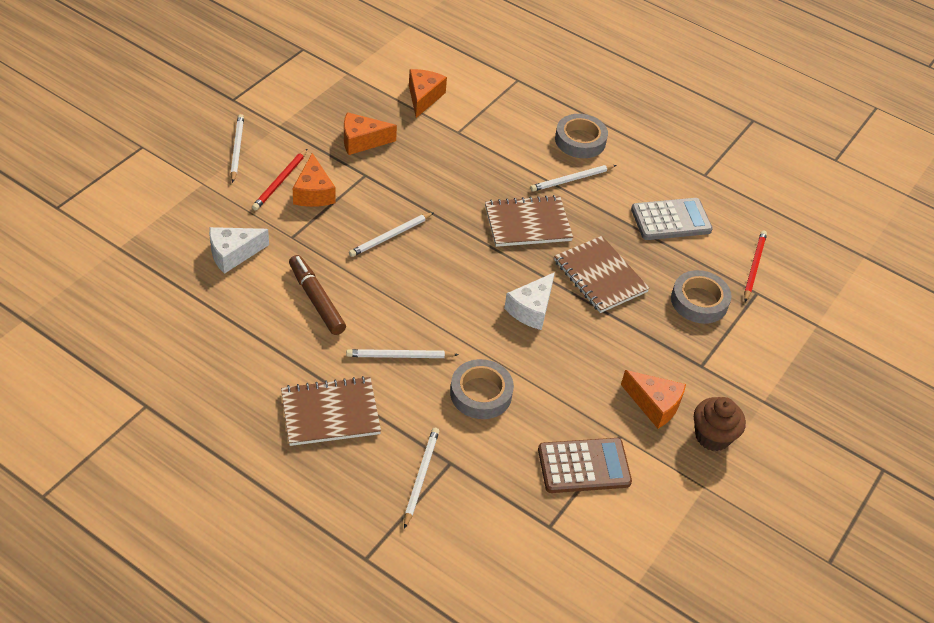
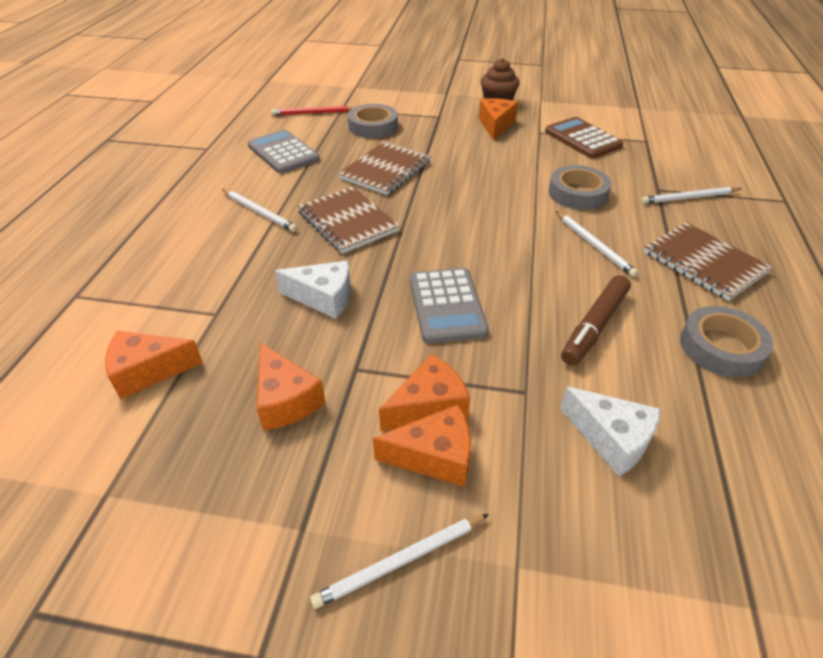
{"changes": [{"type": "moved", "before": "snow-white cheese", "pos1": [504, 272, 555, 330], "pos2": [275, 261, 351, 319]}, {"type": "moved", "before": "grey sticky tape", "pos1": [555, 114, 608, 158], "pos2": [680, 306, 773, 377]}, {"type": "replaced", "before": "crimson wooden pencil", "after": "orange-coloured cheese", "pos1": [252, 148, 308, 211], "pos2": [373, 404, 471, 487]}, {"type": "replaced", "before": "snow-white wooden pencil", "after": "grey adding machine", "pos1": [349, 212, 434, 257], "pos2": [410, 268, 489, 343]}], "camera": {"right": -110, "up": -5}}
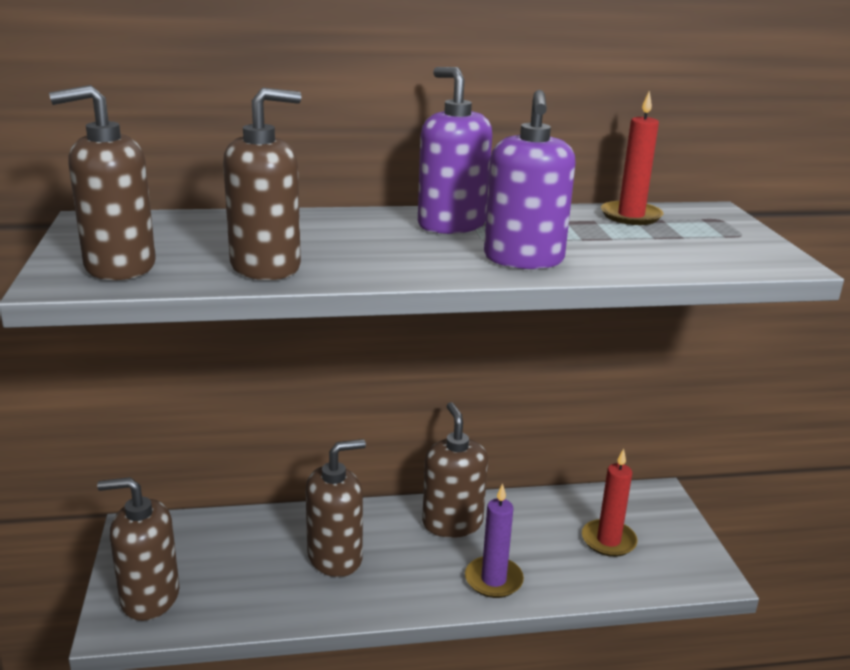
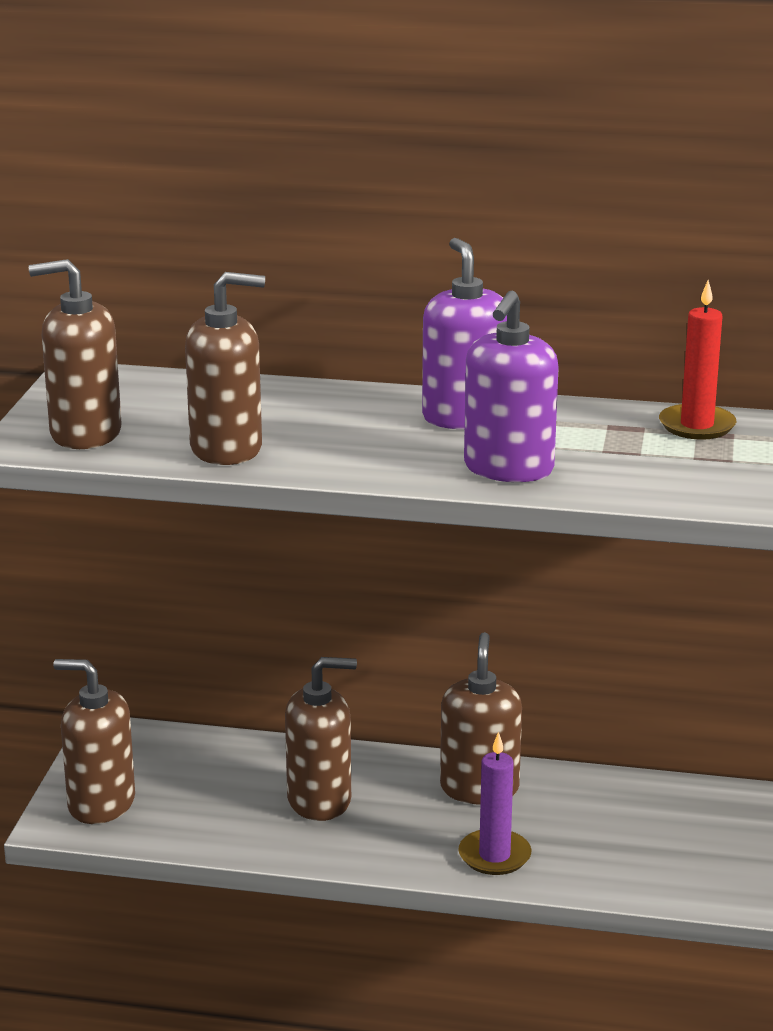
{"changes": [{"type": "removed", "before": "crimson pillar candle", "pos1": [582, 449, 637, 557]}], "camera": {"right": 20, "up": 0}}
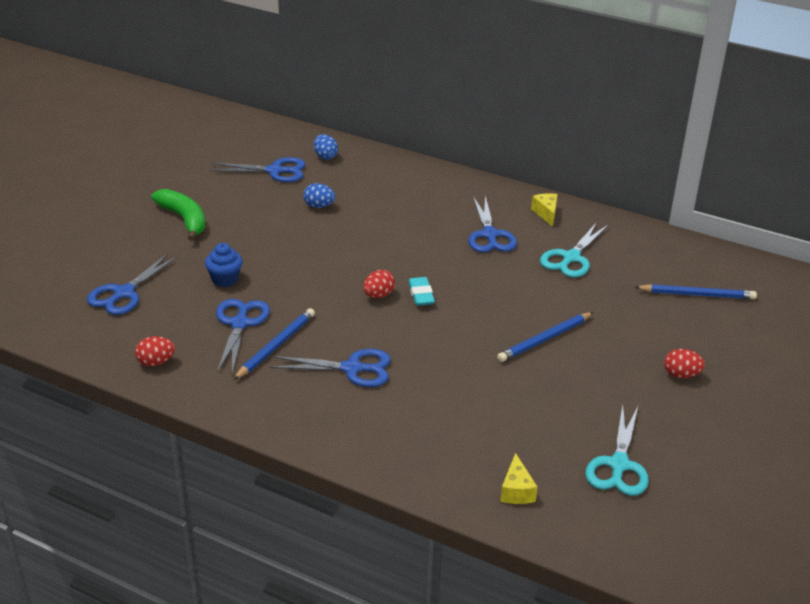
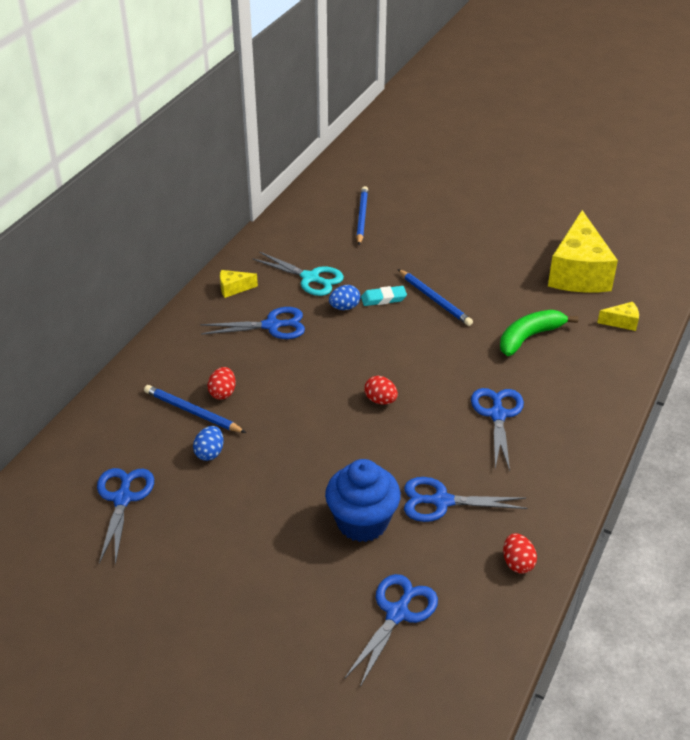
{"changes": [{"type": "moved", "before": "leaf-green toy banana", "pos1": [151, 189, 206, 241], "pos2": [500, 310, 578, 356]}, {"type": "moved", "before": "cobalt wooden pencil", "pos1": [233, 308, 315, 380], "pos2": [144, 385, 246, 433]}, {"type": "moved", "before": "cobalt egg", "pos1": [314, 134, 338, 160], "pos2": [329, 285, 360, 310]}, {"type": "moved", "before": "turquoise gum eraser", "pos1": [408, 277, 435, 306], "pos2": [361, 286, 407, 306]}, {"type": "moved", "before": "crimson egg", "pos1": [664, 349, 705, 378], "pos2": [208, 367, 236, 400]}, {"type": "replaced", "before": "turquoise pair of scissors", "after": "golden cheese", "pos1": [585, 405, 649, 496], "pos2": [548, 210, 618, 293]}, {"type": "turned", "before": "cobalt pair of scissors", "pos1": [87, 253, 179, 315], "pos2": [345, 574, 438, 687], "turn": -90}, {"type": "resized", "before": "cobalt fairy cake", "pos1": [205, 243, 243, 287], "pos2": [325, 459, 401, 542], "scale": 1.73}], "camera": {"right": -90, "up": 5}}
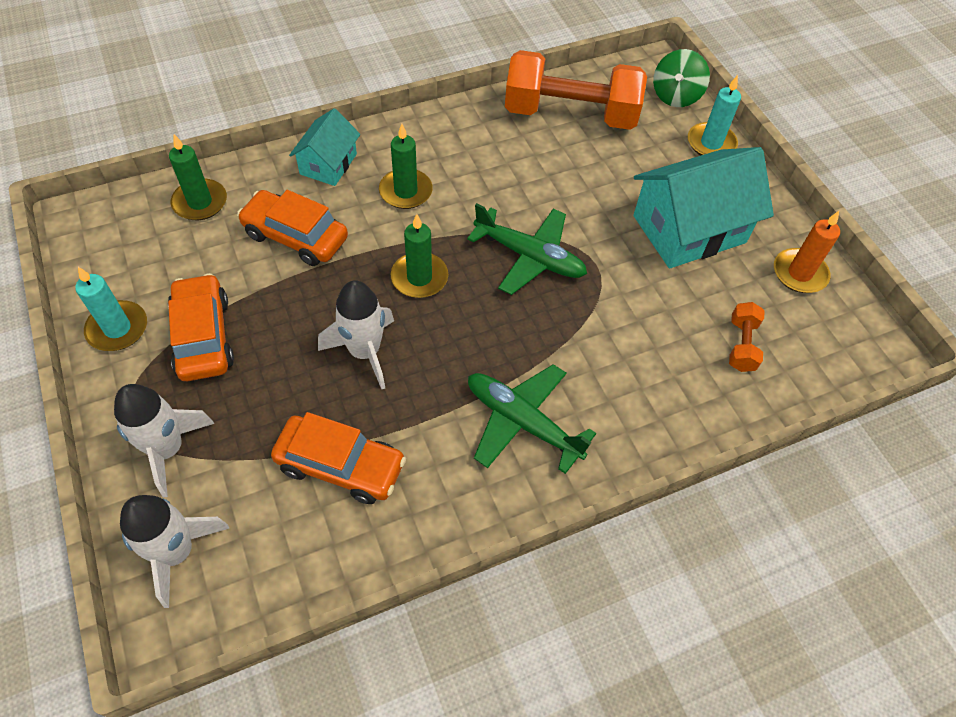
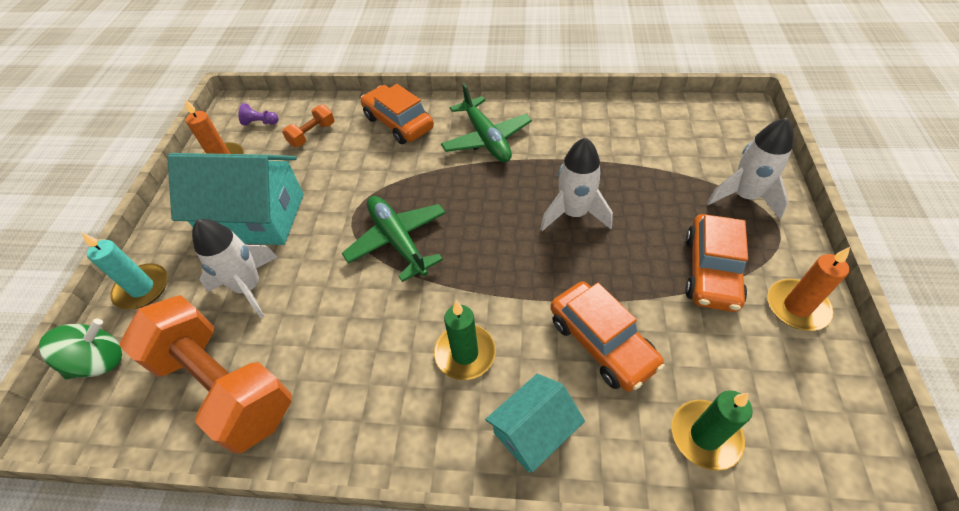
{"changes": [{"type": "removed", "before": "leaf-green pillar candle", "pos1": [391, 214, 448, 298]}, {"type": "added", "after": "violet pawn", "pos2": [238, 103, 279, 126]}, {"type": "moved", "before": "snow-white spaceship", "pos1": [120, 495, 230, 608], "pos2": [192, 219, 278, 318]}, {"type": "moved", "before": "orange-coloured toy car", "pos1": [271, 412, 406, 504], "pos2": [361, 84, 434, 144]}, {"type": "recoloured", "before": "turquoise pillar candle", "after": "orange-coloured pillar candle", "pos1": [75, 267, 147, 351], "pos2": [767, 247, 850, 331]}], "camera": {"right": -145, "up": -5}}
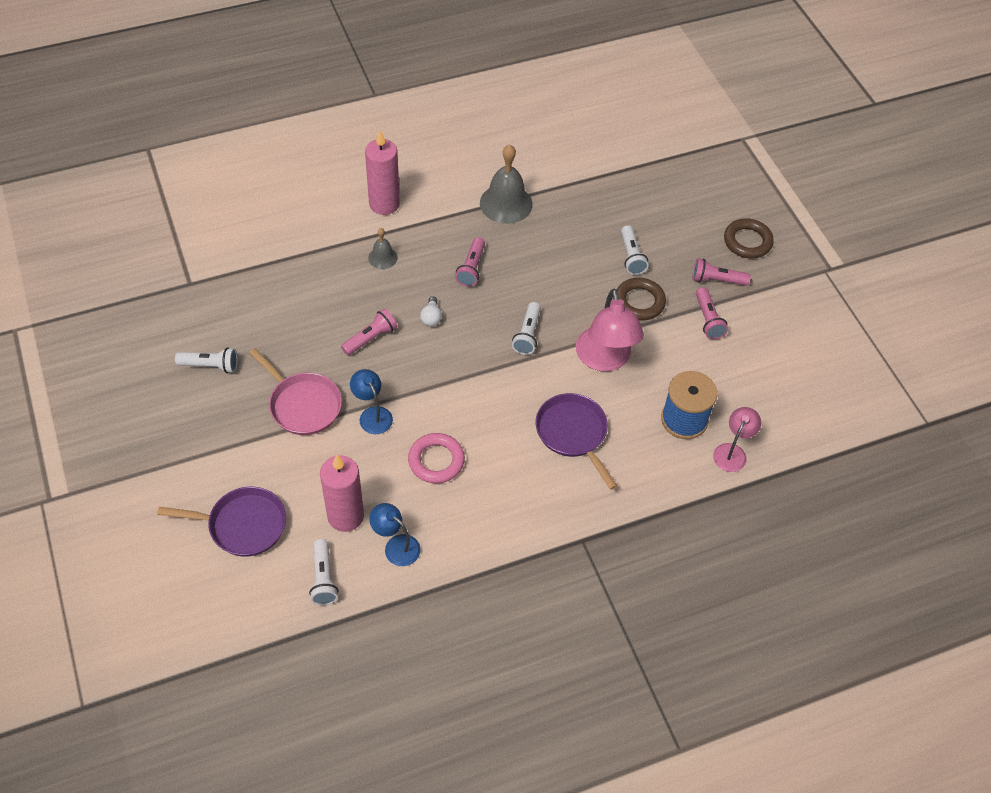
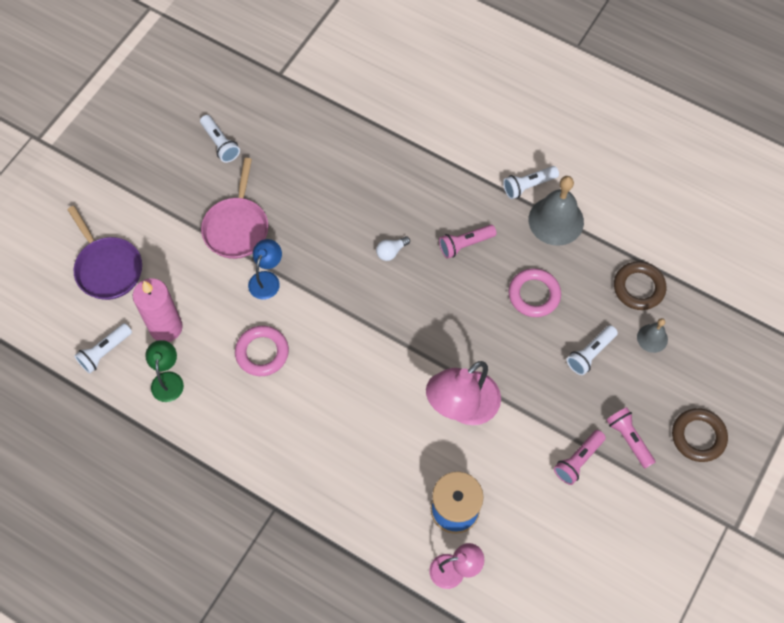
{"changes": [{"type": "removed", "before": "pink flashlight", "pos1": [341, 309, 397, 355]}, {"type": "removed", "before": "pink pillar candle", "pos1": [365, 130, 400, 215]}, {"type": "removed", "before": "violet frying pan", "pos1": [535, 393, 617, 490]}, {"type": "added", "after": "pink hoop", "pos2": [508, 268, 561, 317]}, {"type": "moved", "before": "grey hand bell", "pos1": [368, 228, 398, 269], "pos2": [637, 318, 668, 353]}, {"type": "moved", "before": "snow-white flashlight", "pos1": [512, 302, 541, 355], "pos2": [503, 166, 559, 199]}, {"type": "moved", "before": "russet hoop", "pos1": [617, 278, 666, 320], "pos2": [614, 261, 666, 310]}, {"type": "recoloured", "before": "cobalt desk lamp", "after": "leaf-green desk lamp", "pos1": [369, 503, 421, 566], "pos2": [145, 340, 184, 402]}], "camera": {"right": 55, "up": 10}}
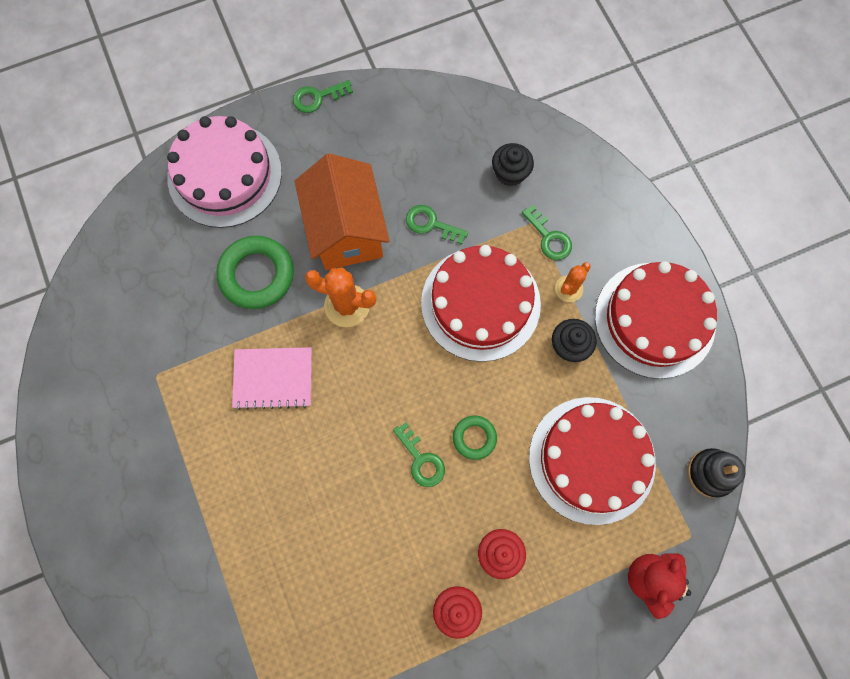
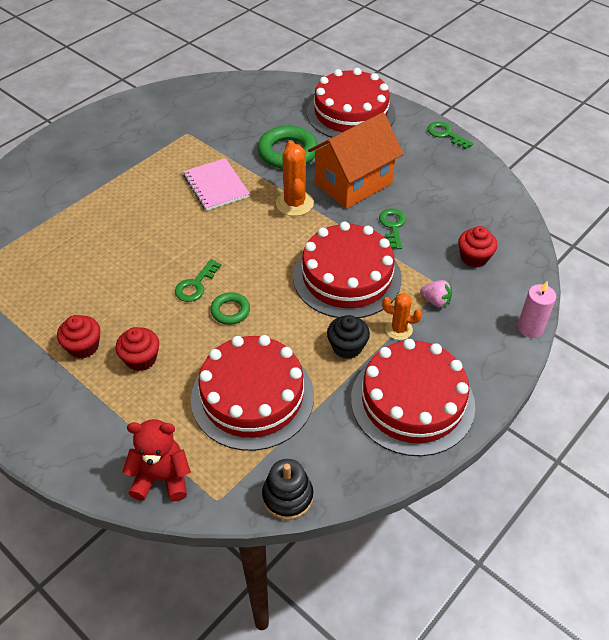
{"changes": [{"type": "added", "after": "pink pillar candle", "pos2": [517, 282, 556, 338]}, {"type": "replaced", "before": "leaf-green key", "after": "pink berry", "pos1": [522, 205, 572, 260], "pos2": [420, 280, 452, 308]}, {"type": "recoloured", "before": "pink cake", "after": "crimson cake", "pos1": [167, 116, 282, 228], "pos2": [307, 68, 395, 138]}, {"type": "recoloured", "before": "jet-black fairy cake", "after": "crimson fairy cake", "pos1": [492, 143, 534, 186], "pos2": [458, 226, 497, 267]}], "camera": {"right": 65, "up": -25}}
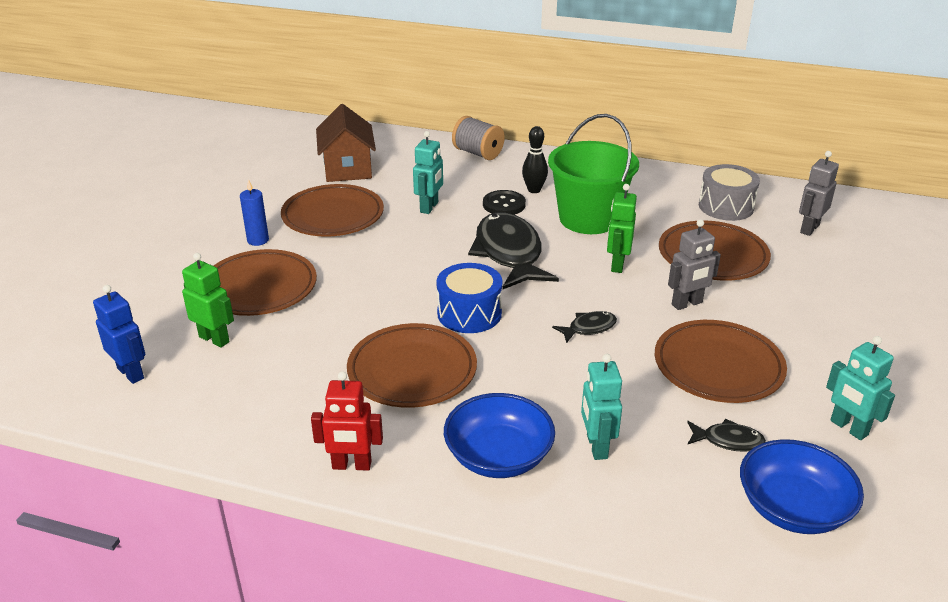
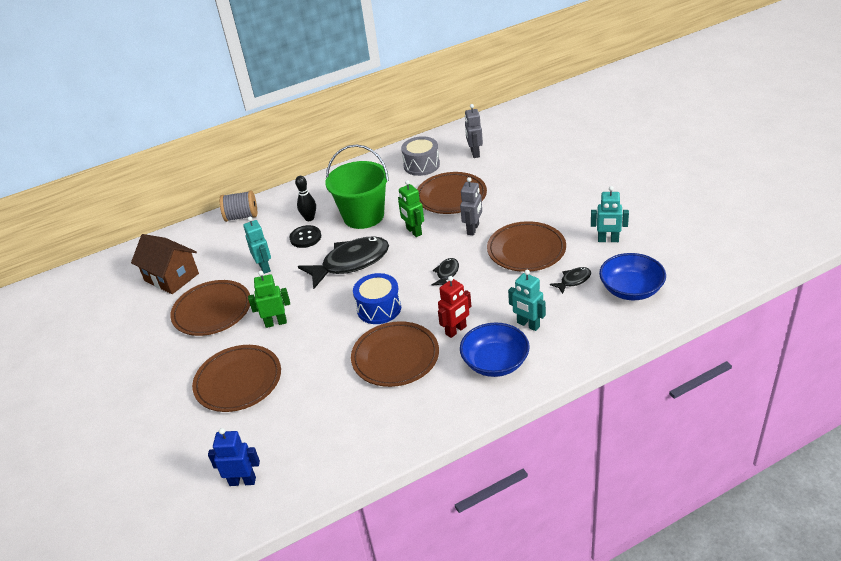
{"changes": [{"type": "removed", "before": "cobalt pillar candle", "pos1": [240, 179, 269, 246]}, {"type": "moved", "before": "leaf-green toy robot", "pos1": [182, 253, 234, 348], "pos2": [248, 271, 290, 328]}, {"type": "moved", "before": "crimson toy robot", "pos1": [311, 371, 383, 471], "pos2": [438, 276, 471, 338]}, {"type": "turned", "before": "jet-black toy fish", "pos1": [468, 213, 559, 289], "pos2": [298, 236, 389, 289], "turn": 120}], "camera": {"right": -40, "up": 5}}
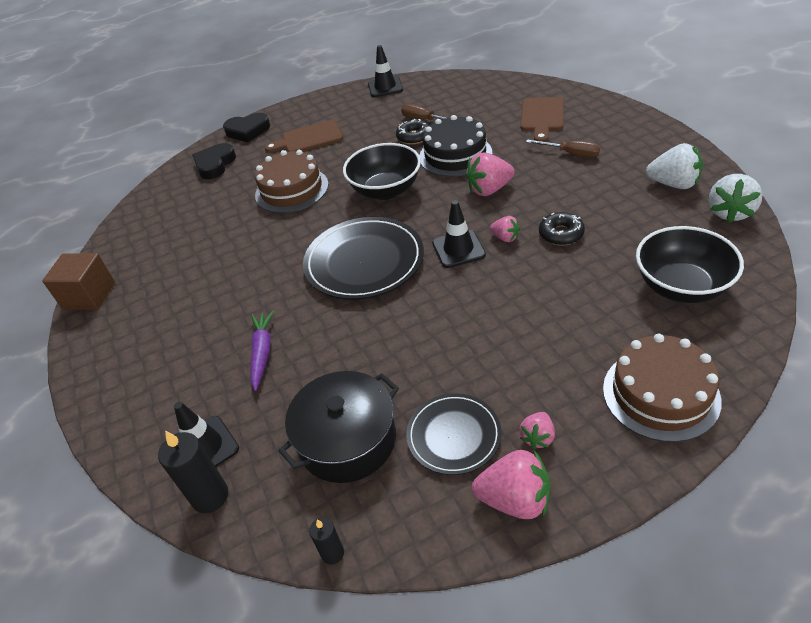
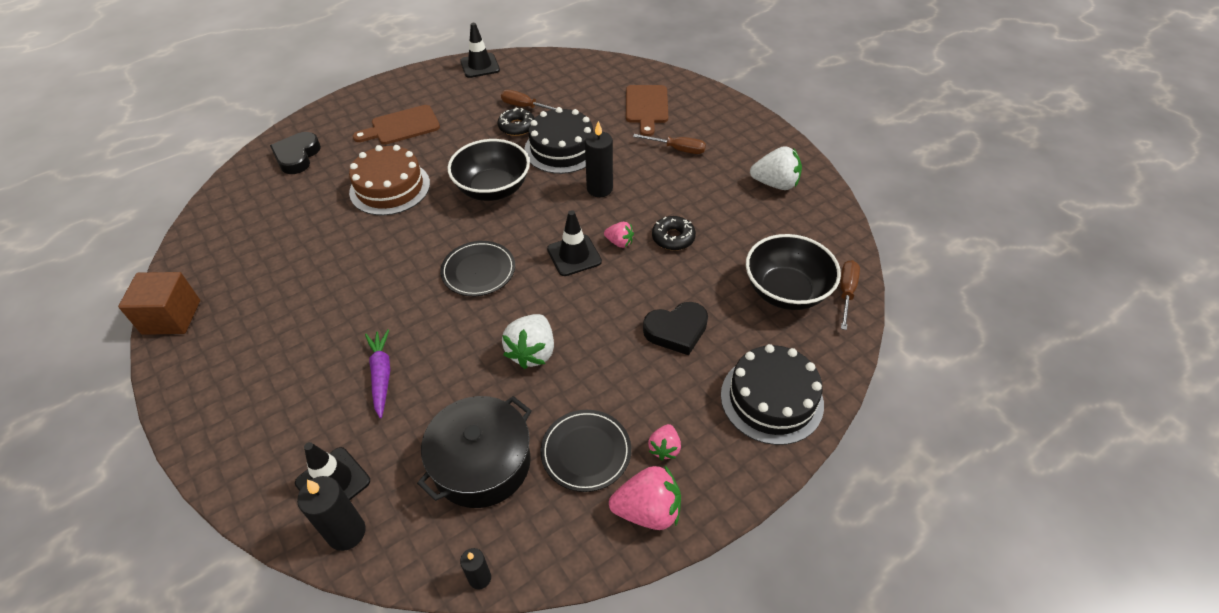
{"changes": [{"type": "added", "after": "russet hand screwdriver", "pos2": [840, 260, 860, 330]}, {"type": "moved", "before": "jet-black love heart", "pos1": [223, 113, 270, 142], "pos2": [643, 302, 708, 355]}, {"type": "moved", "before": "snow-white berry", "pos1": [709, 174, 763, 223], "pos2": [502, 314, 554, 369]}, {"type": "replaced", "before": "pink berry", "after": "jet-black pillar candle", "pos1": [465, 153, 515, 196], "pos2": [585, 121, 613, 197]}, {"type": "recoloured", "before": "russet cake", "after": "jet-black cake", "pos1": [603, 334, 722, 442], "pos2": [721, 344, 824, 445]}, {"type": "resized", "before": "jet-black dinner plate", "pos1": [303, 217, 424, 300], "pos2": [440, 241, 515, 296], "scale": 0.6}], "camera": {"right": -15, "up": 5}}
